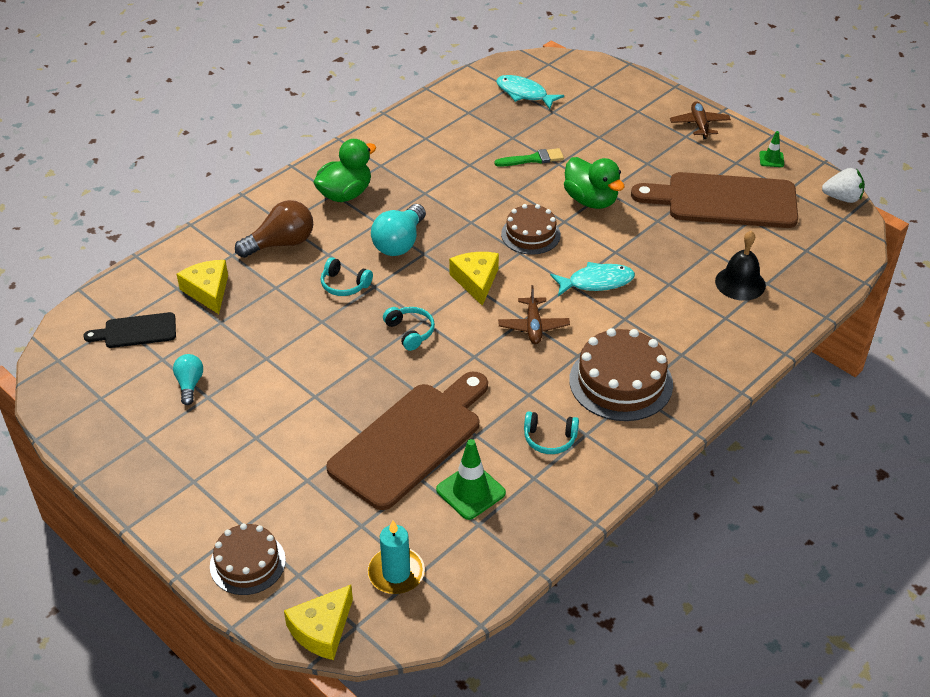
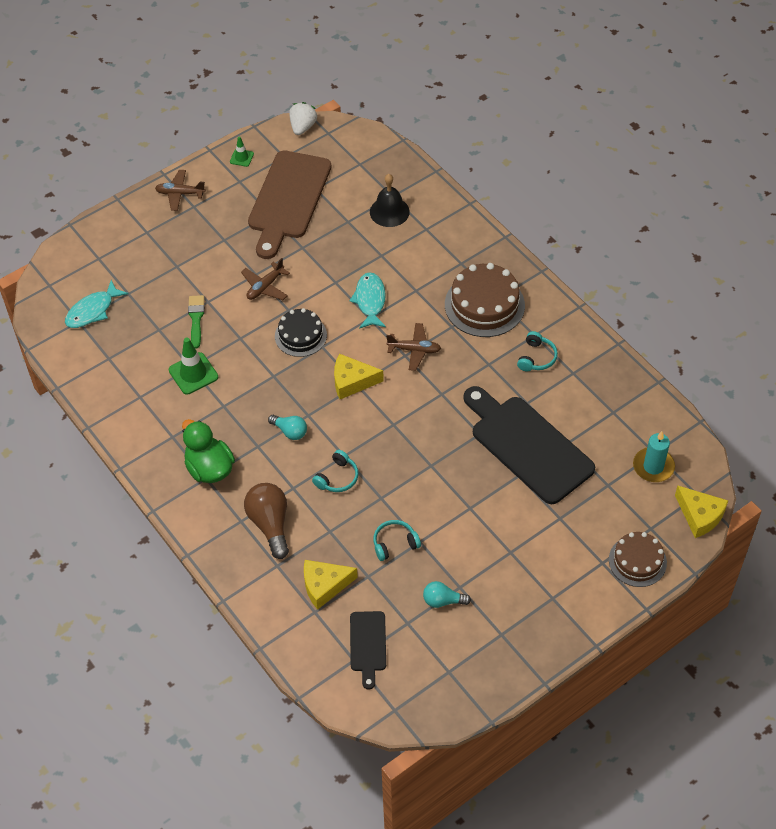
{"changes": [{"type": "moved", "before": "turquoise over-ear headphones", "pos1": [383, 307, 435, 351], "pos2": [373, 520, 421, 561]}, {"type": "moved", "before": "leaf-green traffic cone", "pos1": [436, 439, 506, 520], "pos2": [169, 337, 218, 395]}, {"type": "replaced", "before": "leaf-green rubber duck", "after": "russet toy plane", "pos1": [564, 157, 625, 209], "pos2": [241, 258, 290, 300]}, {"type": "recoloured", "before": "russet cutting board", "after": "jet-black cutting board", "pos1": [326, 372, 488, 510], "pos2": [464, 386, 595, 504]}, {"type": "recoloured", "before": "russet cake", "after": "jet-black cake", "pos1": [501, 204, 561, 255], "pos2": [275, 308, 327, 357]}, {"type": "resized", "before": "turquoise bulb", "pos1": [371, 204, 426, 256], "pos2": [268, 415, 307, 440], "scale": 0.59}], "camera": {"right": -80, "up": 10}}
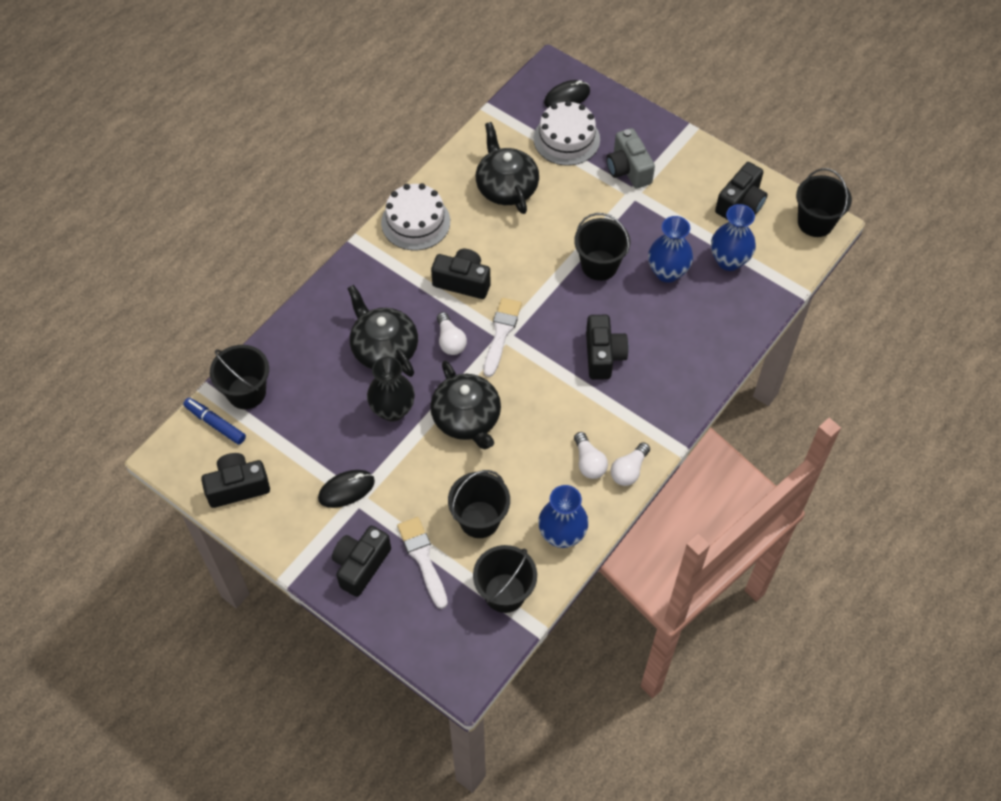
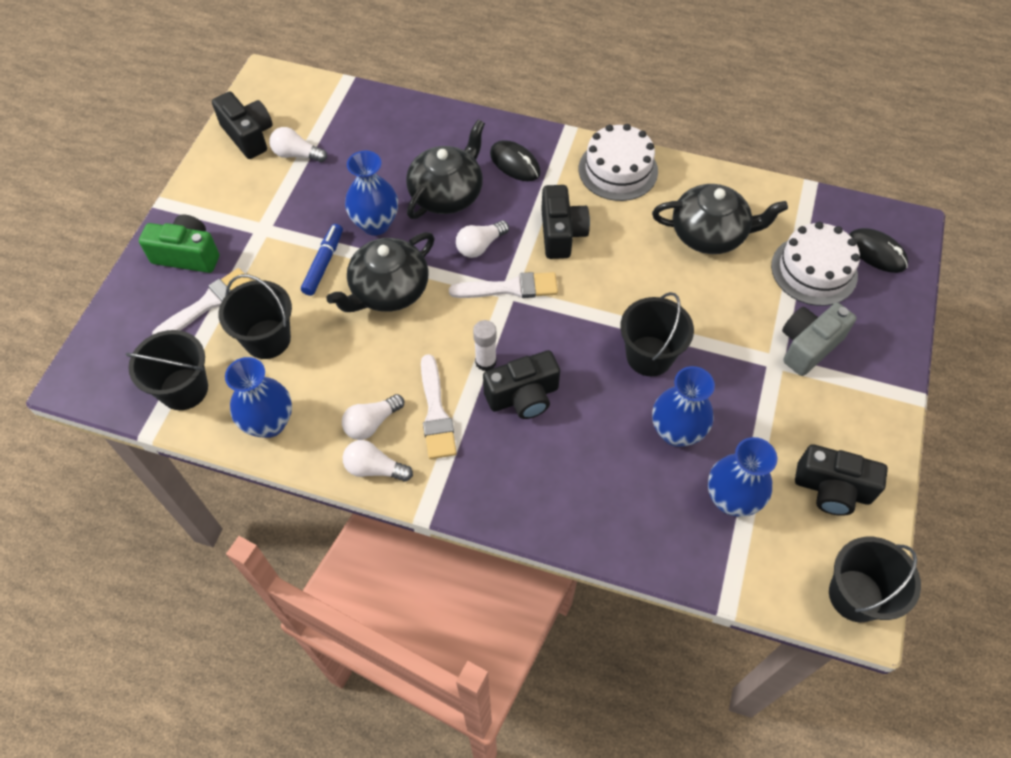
{"changes": [{"type": "removed", "before": "jet-black pail", "pos1": [210, 345, 269, 409]}, {"type": "added", "after": "snow-white bulb", "pos2": [269, 127, 327, 162]}, {"type": "added", "after": "snow-white paintbrush", "pos2": [421, 354, 457, 459]}, {"type": "added", "after": "snow-white glue stick", "pos2": [473, 320, 497, 371]}, {"type": "moved", "before": "cobalt marker pen", "pos1": [183, 398, 246, 445], "pos2": [301, 224, 343, 296]}, {"type": "moved", "before": "jet-black mouse", "pos1": [318, 470, 375, 508], "pos2": [490, 140, 541, 181]}, {"type": "recoloured", "before": "jet-black photo camera", "after": "leaf-green photo camera", "pos1": [332, 526, 391, 597], "pos2": [139, 214, 219, 273]}, {"type": "recoloured", "before": "jet-black tall vase", "after": "cobalt tall vase", "pos1": [367, 357, 415, 422], "pos2": [345, 151, 398, 235]}, {"type": "turned", "before": "jet-black tea pot", "pos1": [476, 122, 539, 214], "pos2": [652, 184, 788, 254], "turn": 45}], "camera": {"right": 70, "up": 0}}
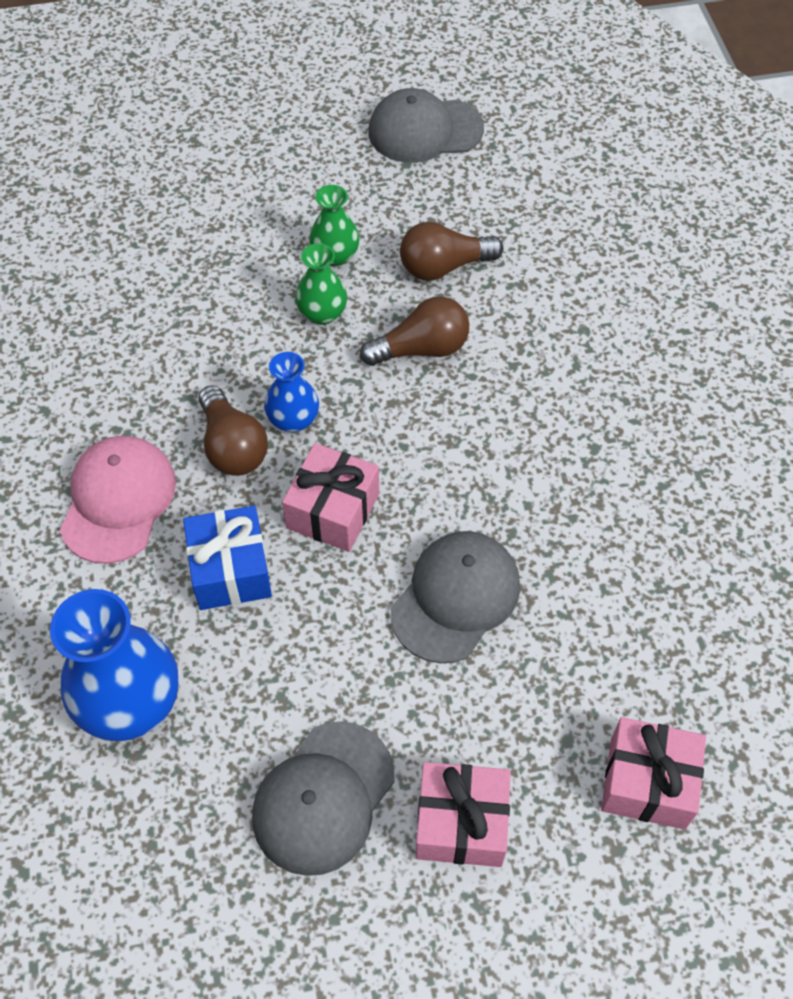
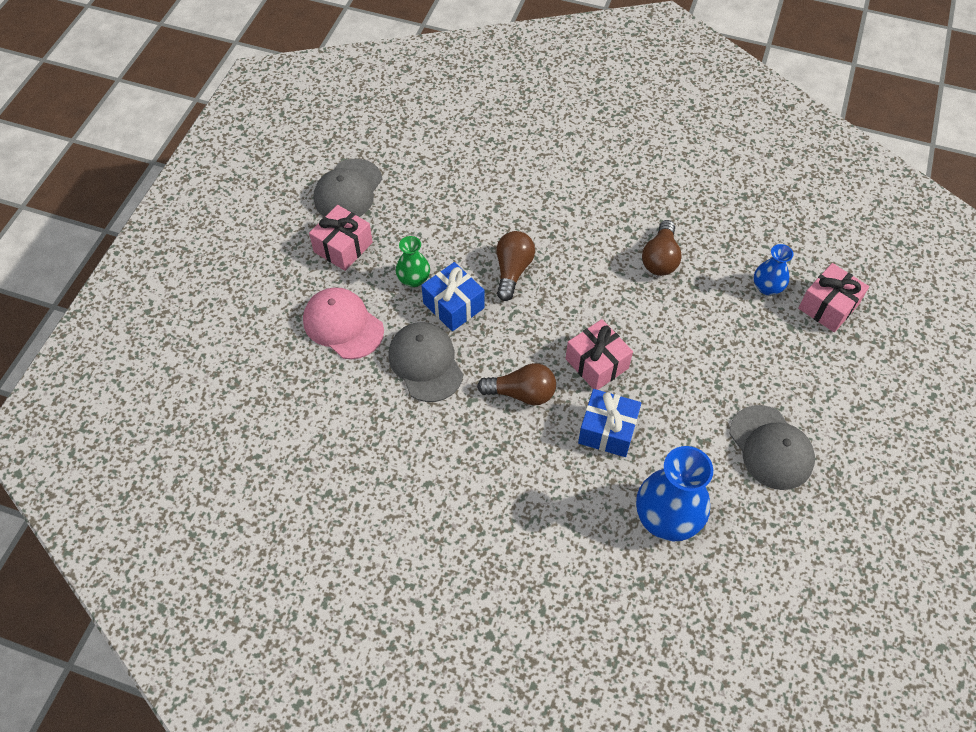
{"changes": [{"type": "moved", "before": "pink peaked cap", "pos1": [60, 436, 176, 564], "pos2": [303, 287, 384, 359]}, {"type": "moved", "before": "cobalt tall vase", "pos1": [264, 352, 319, 433], "pos2": [754, 244, 793, 295]}, {"type": "moved", "before": "grey peaked cap", "pos1": [391, 531, 520, 663], "pos2": [388, 322, 463, 402]}, {"type": "moved", "before": "russet bulb", "pos1": [400, 222, 503, 280], "pos2": [642, 220, 682, 276]}, {"type": "moved", "before": "pink gift", "pos1": [416, 762, 511, 867], "pos2": [309, 205, 373, 271]}, {"type": "replaced", "before": "leaf-green tall vase", "after": "cobalt gift", "pos1": [295, 243, 347, 325], "pos2": [421, 262, 485, 331]}], "camera": {"right": -60, "up": 0}}
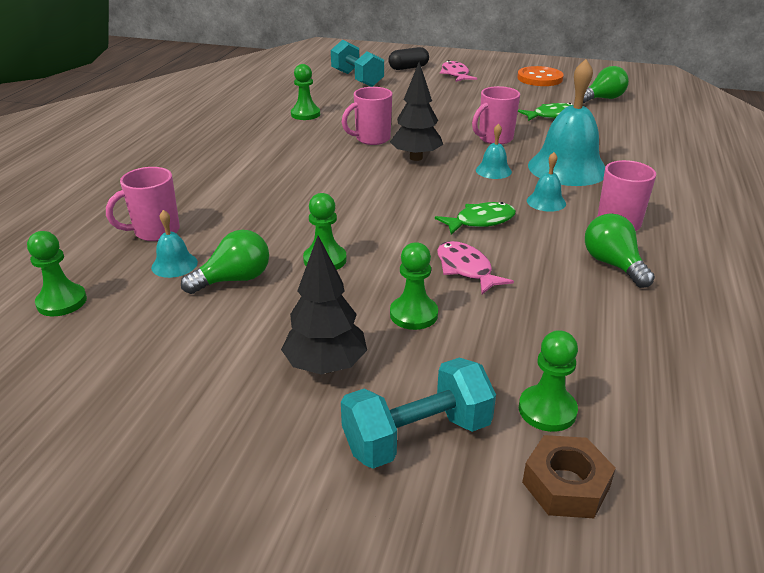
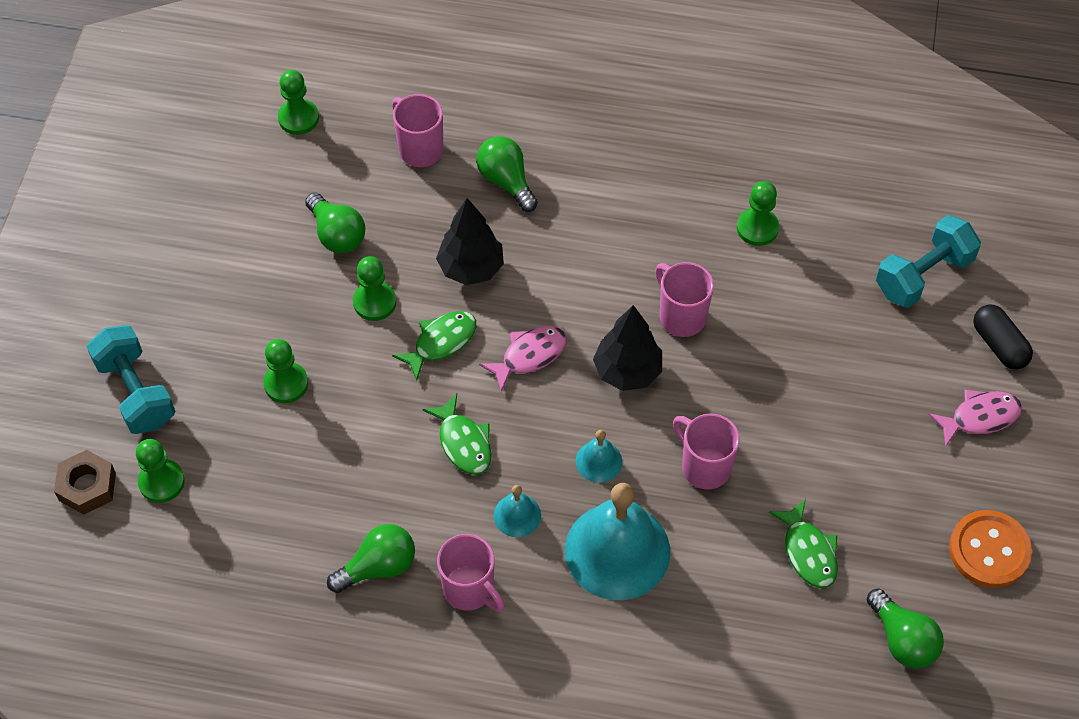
{"changes": [{"type": "removed", "before": "turquoise hand bell", "pos1": [151, 210, 198, 278]}, {"type": "added", "after": "leaf-green toy fish", "pos2": [392, 311, 476, 381]}, {"type": "added", "after": "leaf-green bulb", "pos2": [476, 136, 538, 212]}, {"type": "moved", "before": "jet-black toy tree", "pos1": [281, 236, 367, 374], "pos2": [436, 198, 504, 285]}, {"type": "moved", "before": "pink toy fish", "pos1": [437, 241, 514, 295], "pos2": [479, 326, 567, 392]}], "camera": {"right": 85, "up": 25}}
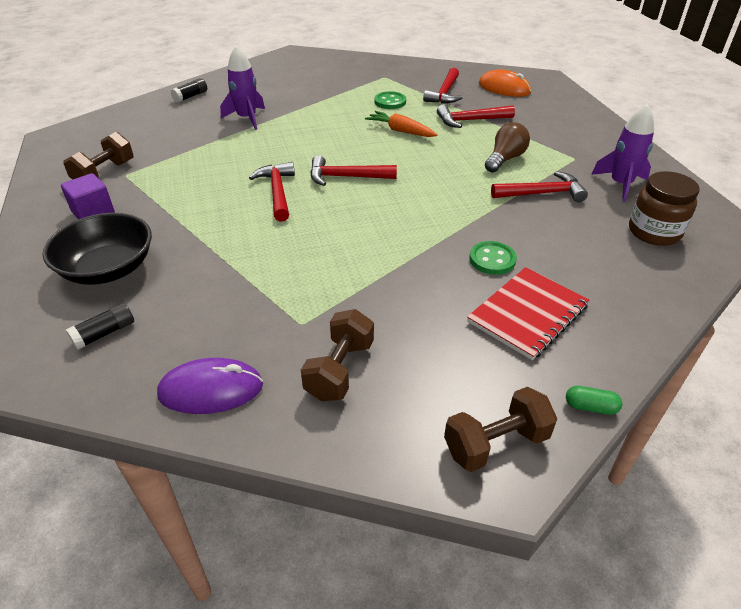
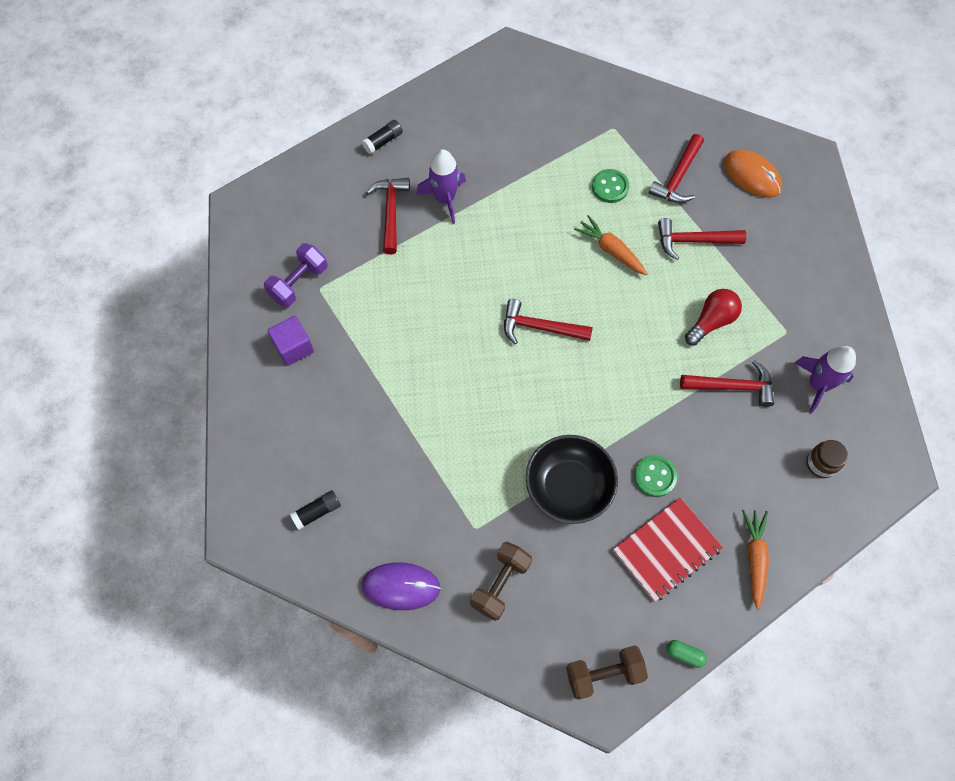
{"changes": [{"type": "added", "after": "orange-coloured root vegetable", "pos2": [742, 510, 769, 610]}, {"type": "moved", "before": "jet-black bowl", "pos1": [43, 213, 152, 285], "pos2": [526, 435, 618, 524]}, {"type": "moved", "before": "crimson hammer", "pos1": [249, 162, 295, 222], "pos2": [366, 178, 410, 254]}, {"type": "recoloured", "before": "russet hand weight", "after": "violet hand weight", "pos1": [63, 132, 133, 180], "pos2": [264, 243, 327, 307]}, {"type": "recoloured", "before": "russet bulb", "after": "crimson bulb", "pos1": [485, 122, 530, 173], "pos2": [685, 289, 742, 345]}, {"type": "resized", "before": "russet preserve jar", "pos1": [629, 171, 700, 246], "pos2": [806, 440, 848, 478], "scale": 0.64}], "camera": {"right": 10, "up": 25}}
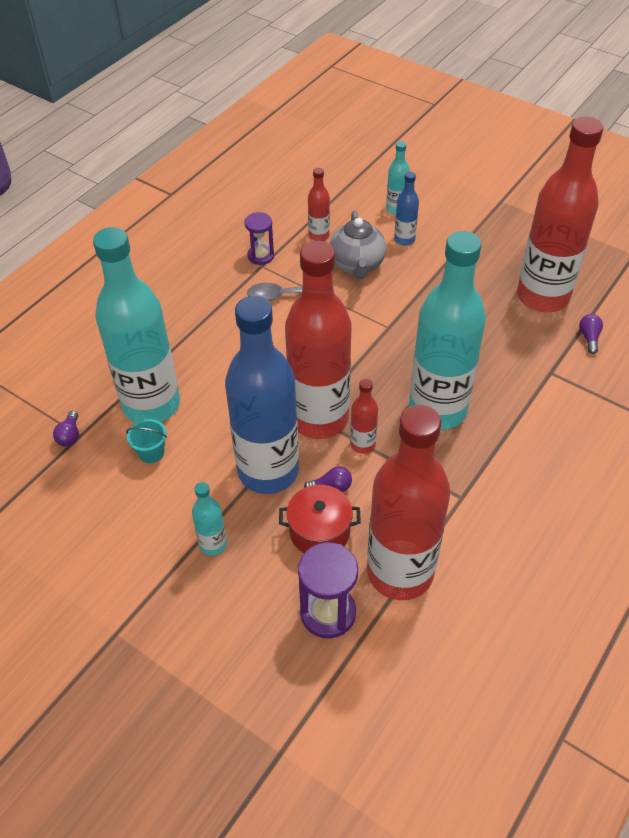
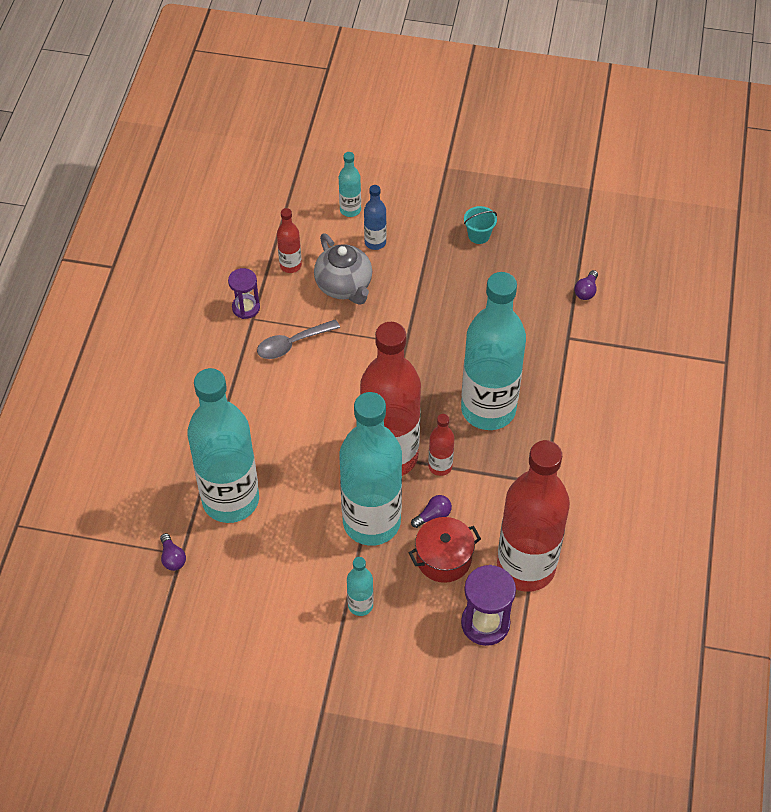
{"changes": [{"type": "removed", "before": "crimson drink bottle", "pos1": [517, 117, 604, 312]}, {"type": "moved", "before": "turquoise pail", "pos1": [126, 419, 167, 463], "pos2": [464, 206, 497, 244]}, {"type": "recoloured", "before": "cobalt drink bottle", "after": "turquoise drink bottle", "pos1": [225, 296, 299, 494], "pos2": [339, 392, 402, 546]}, {"type": "turned", "before": "violet bulb", "pos1": [579, 314, 603, 354], "pos2": [575, 270, 598, 300], "turn": -135}], "camera": {"right": -25, "up": 5}}
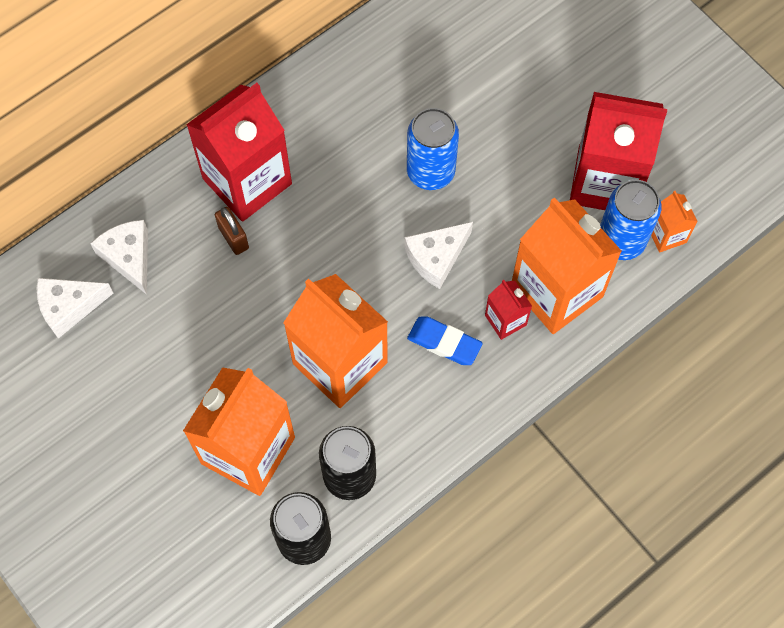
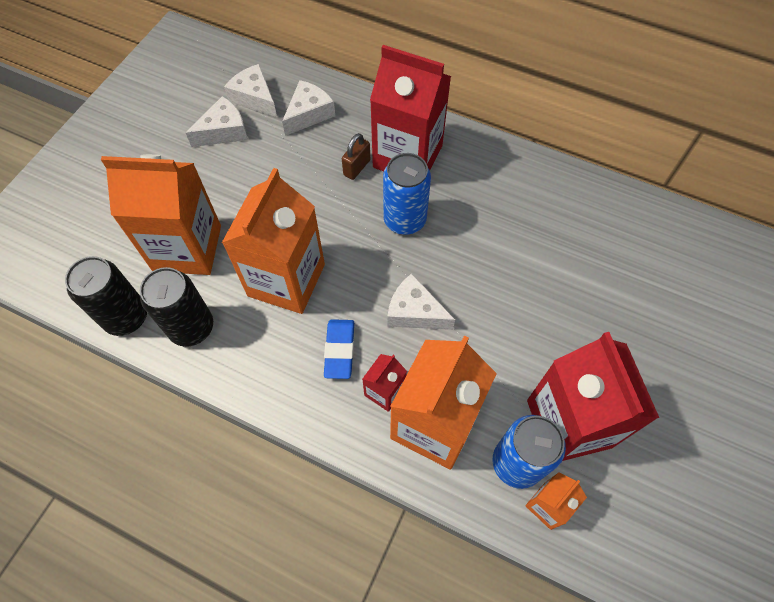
{"changes": [{"type": "added", "after": "snow-white cheese", "pos2": [186, 96, 248, 147]}, {"type": "moved", "before": "cobalt can", "pos1": [407, 108, 459, 190], "pos2": [383, 153, 431, 235]}], "camera": {"right": 65, "up": -5}}
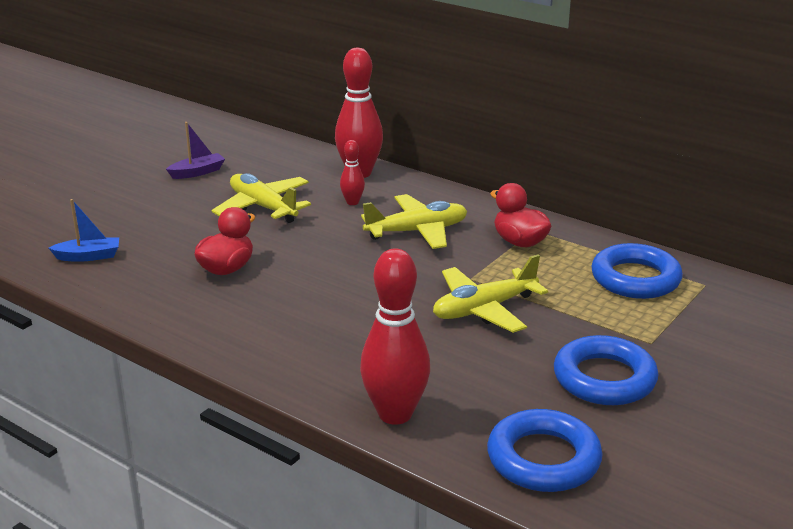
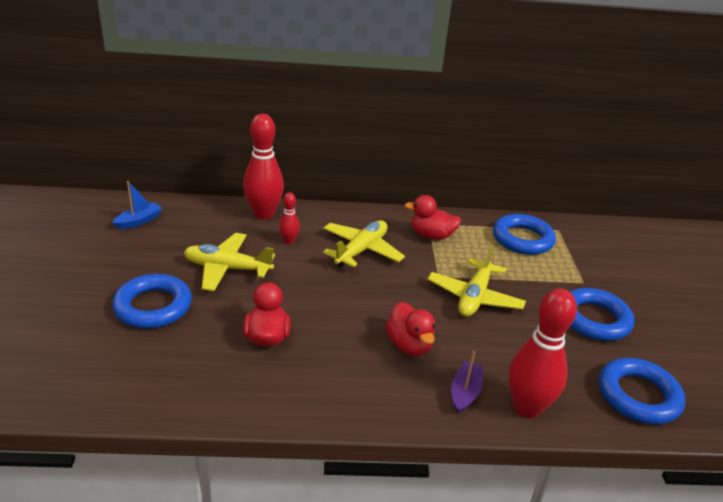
{"changes": [{"type": "added", "after": "cobalt hoop", "pos2": [112, 274, 192, 329]}, {"type": "added", "after": "crimson rubber duck", "pos2": [386, 302, 435, 356]}, {"type": "moved", "before": "cobalt sailboat", "pos1": [49, 199, 119, 262], "pos2": [112, 181, 162, 230]}, {"type": "moved", "before": "violet sailboat", "pos1": [166, 122, 225, 179], "pos2": [451, 351, 483, 414]}], "camera": {"right": -40, "up": 5}}
